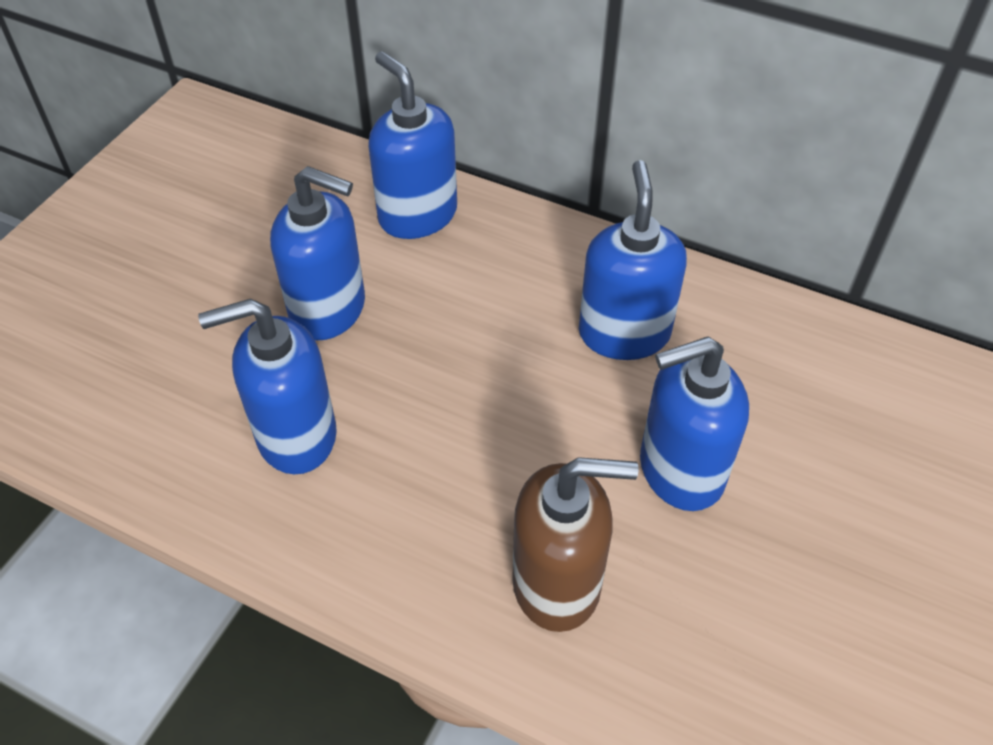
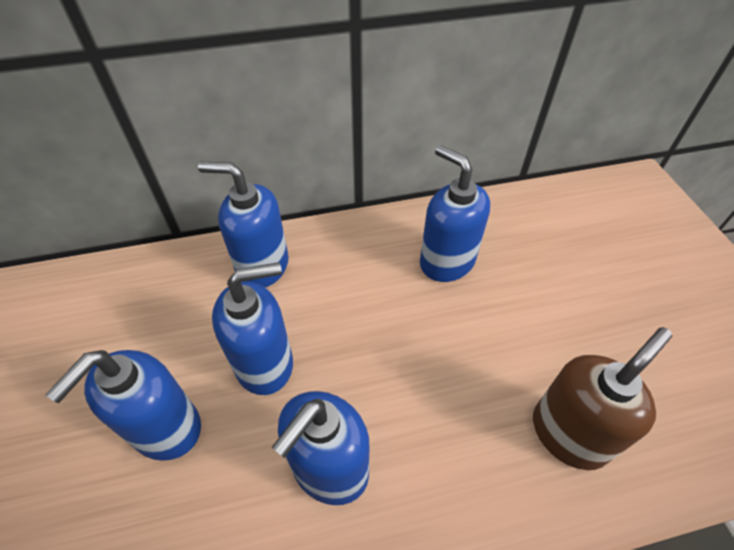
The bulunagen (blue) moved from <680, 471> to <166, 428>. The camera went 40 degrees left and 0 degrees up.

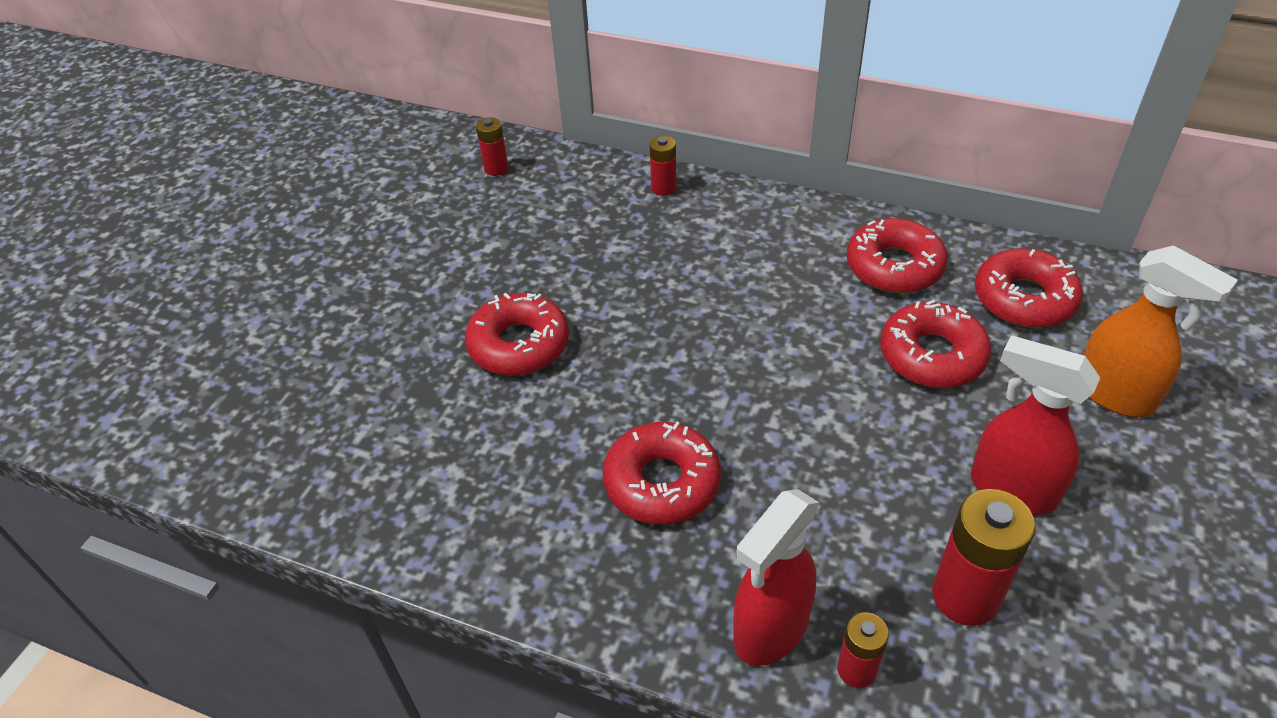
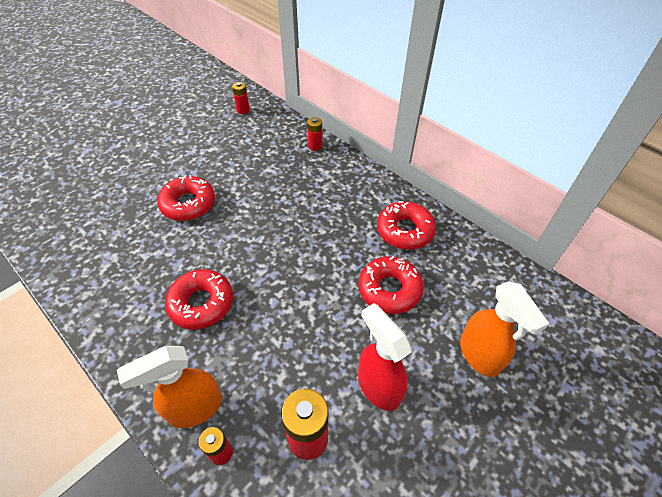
The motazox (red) at <770, 630> became the motazox (orange) at <195, 408>. The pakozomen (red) at <1024, 299> disappeared. The camera went 20 degrees right and 5 degrees up.

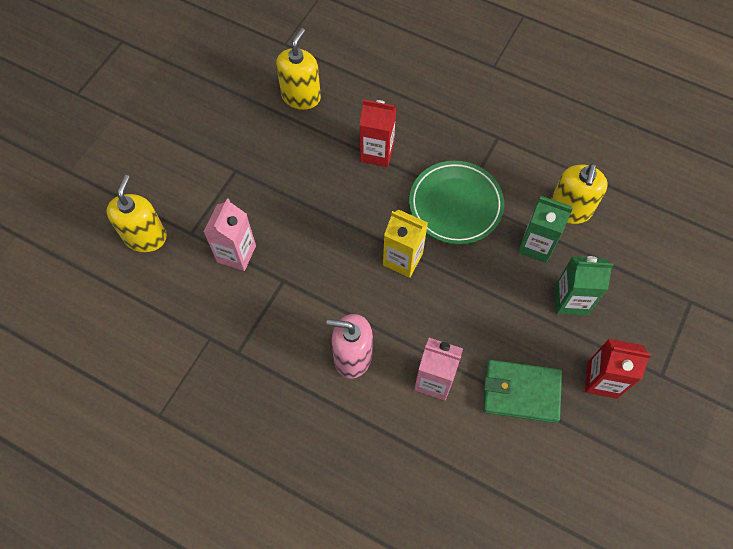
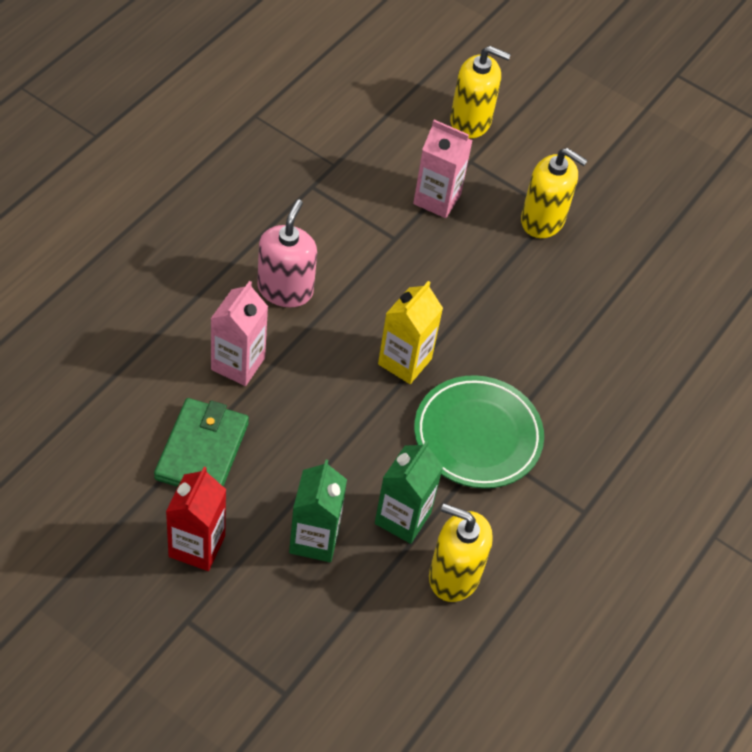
The bulunagen (yellow) moved from <301, 96> to <542, 220>. The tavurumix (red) at <377, 153> disappeared. The camera went 90 degrees right and 10 degrees down.

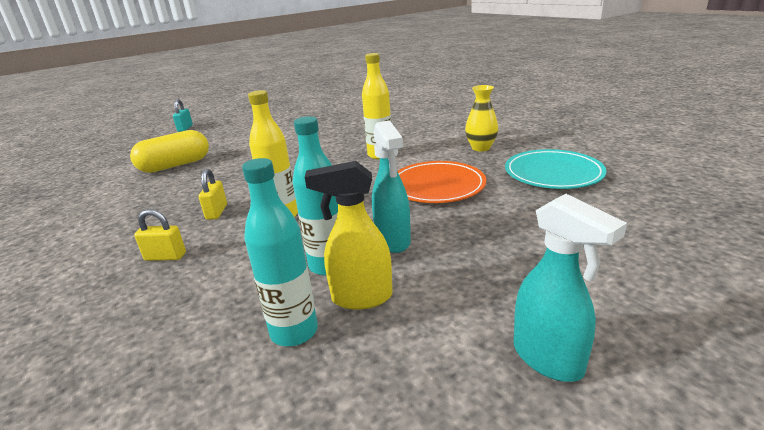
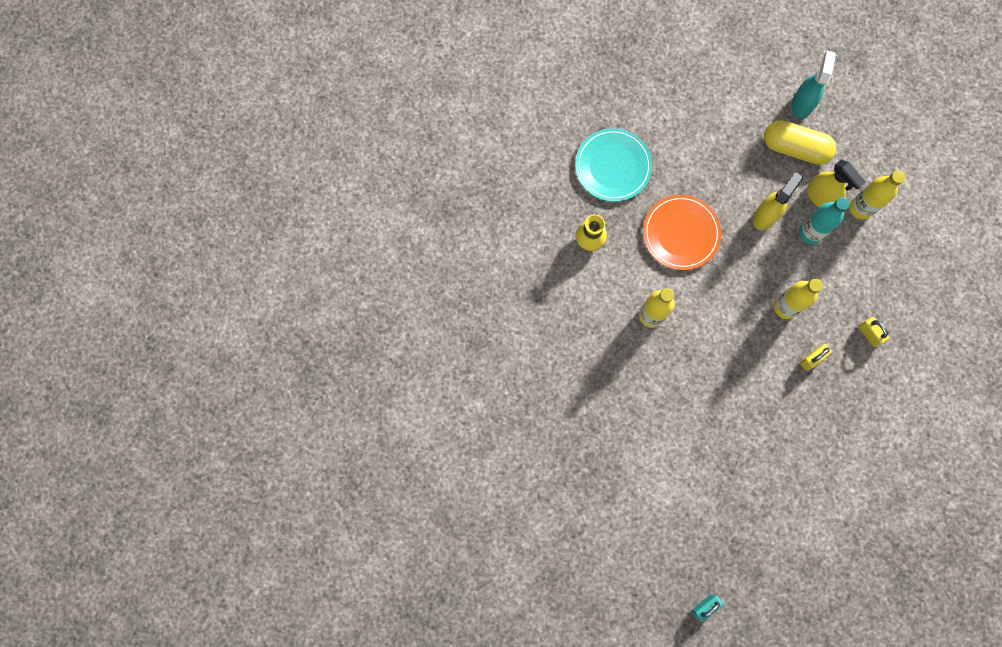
The motazox (turquoise) at <393, 241> became the motazox (yellow) at <765, 215>. The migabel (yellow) moved from <175, 165> to <795, 148>. The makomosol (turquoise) at <294, 332> became the makomosol (yellow) at <861, 208>. The camera went 130 degrees left and 50 degrees up.

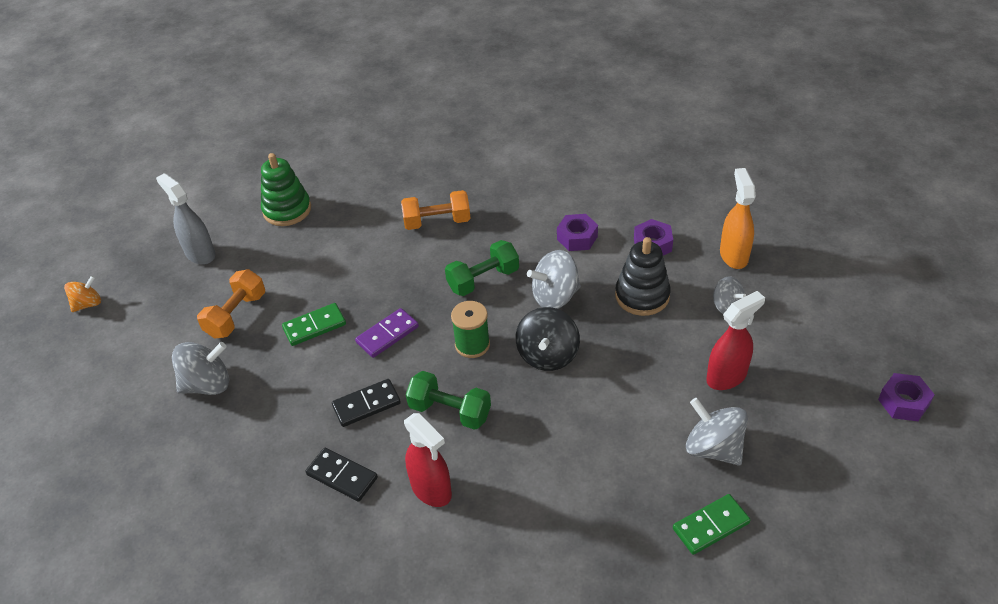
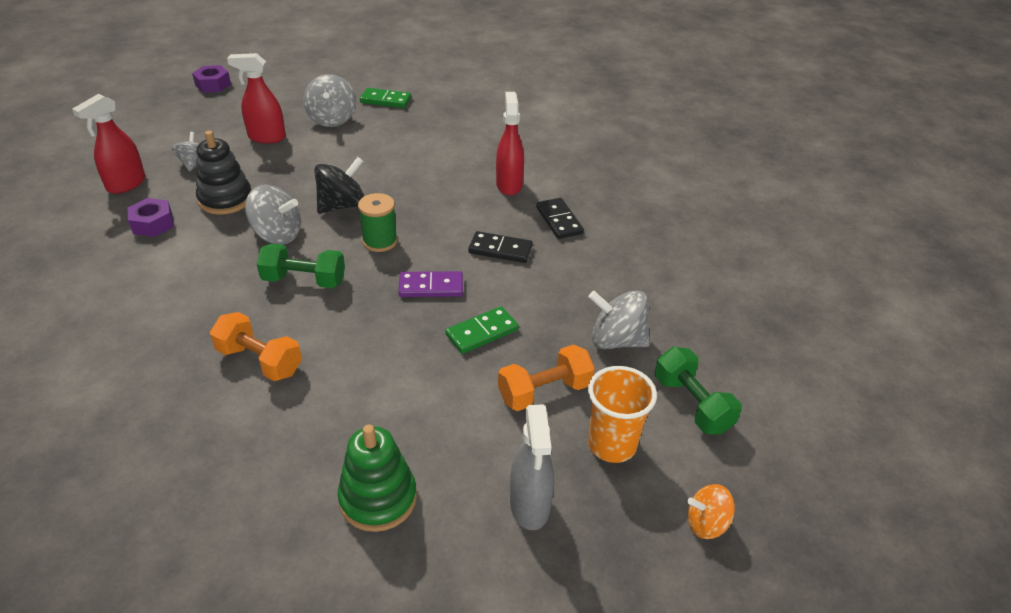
The motazox (orange) at <733, 255> became the motazox (red) at <126, 184>. The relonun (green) at <314, 326> turned 45 degrees counterclockwise. The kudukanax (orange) at <612, 445> appeared. The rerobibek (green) moved from <450, 411> to <692, 404>. The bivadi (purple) at <577, 238> disappeared. The camera went 145 degrees left and 5 degrees down.

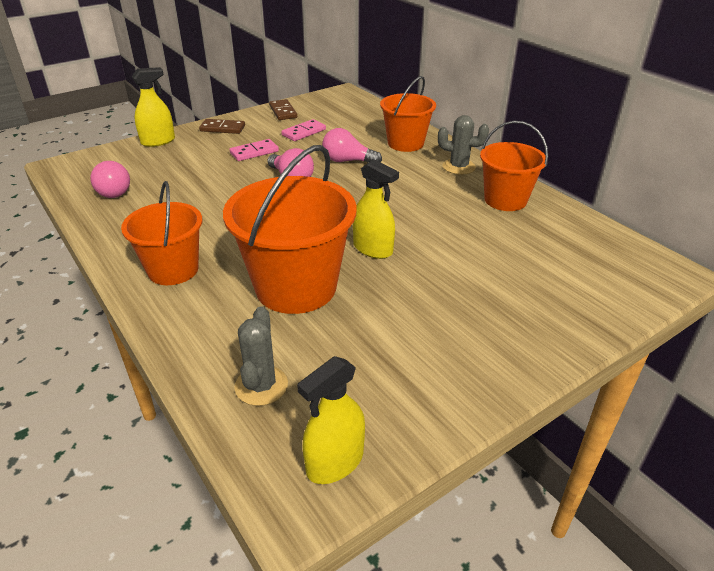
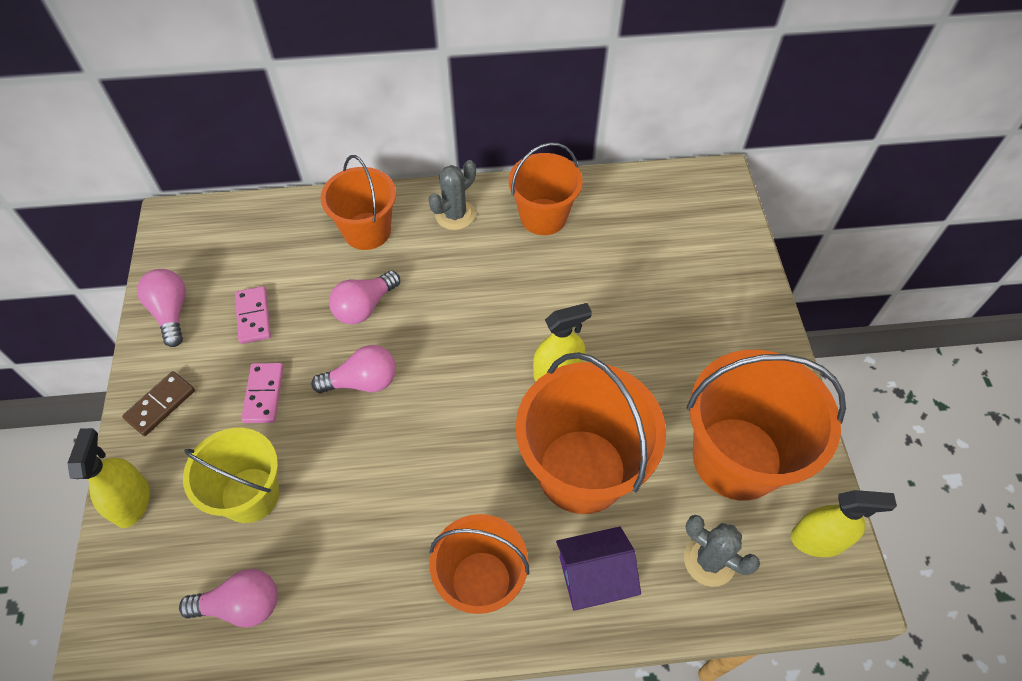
The relonun (brown) at <283, 112> was replaced by the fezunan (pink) at <171, 312>. The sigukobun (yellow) at <250, 495> appeared. The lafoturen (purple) at <594, 577> appeared. The sigukobun (orange) at <737, 458> appeared. The motazox (yellow) at <335, 462> turned 75 degrees counterclockwise. The camera went 60 degrees left and 20 degrees up.

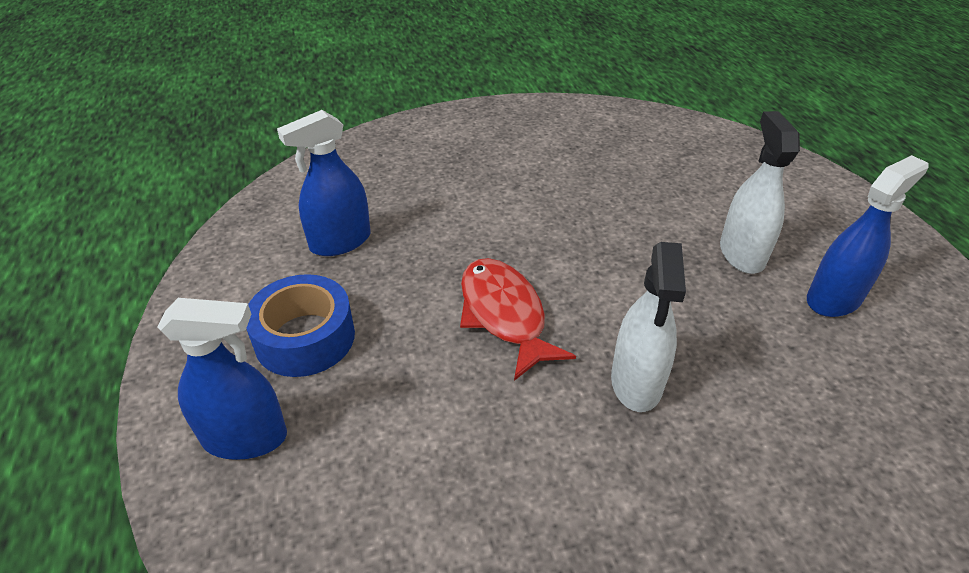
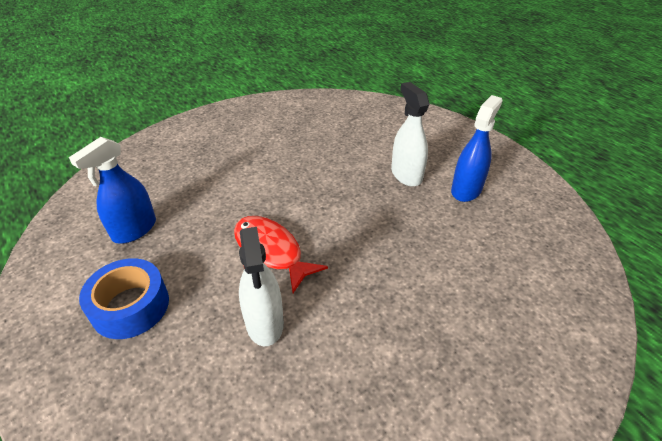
The motazox (white) moved from <636, 382> to <264, 323>. The motazox (blue) at <245, 437> disappeared. The camera went 20 degrees left and 0 degrees up.

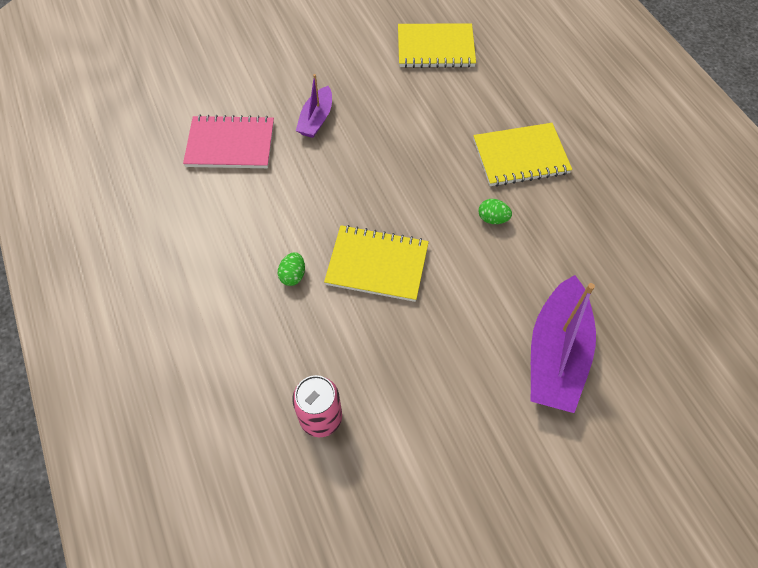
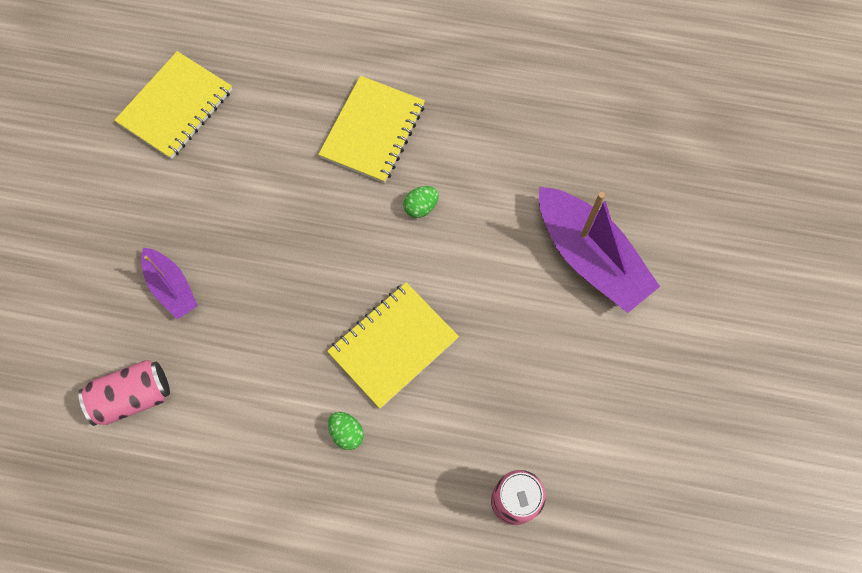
The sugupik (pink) at <230, 144> was replaced by the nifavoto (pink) at <132, 397>. The camera went 55 degrees left and 10 degrees up.

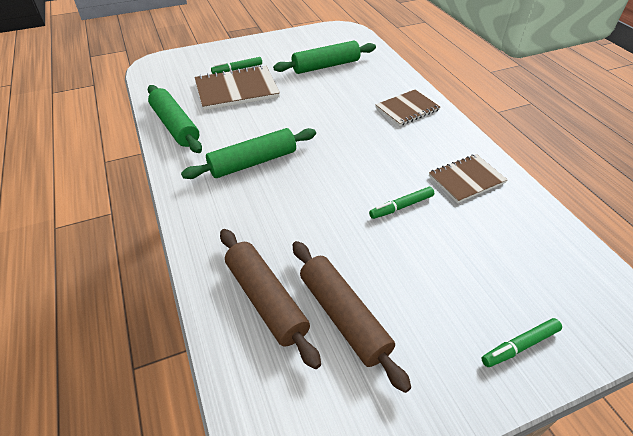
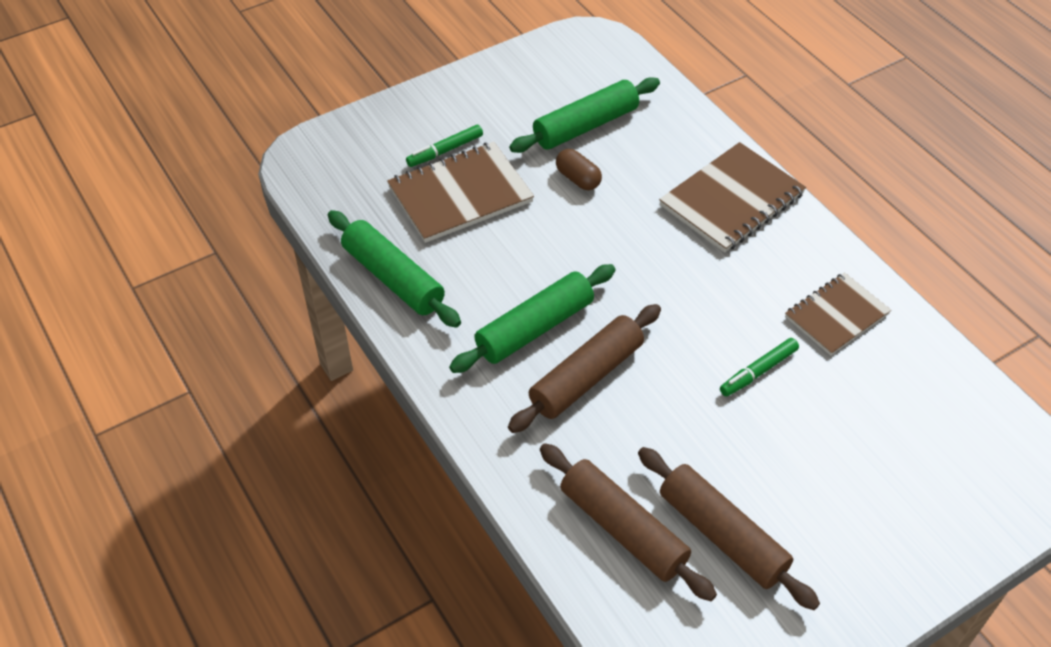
The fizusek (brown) at <586, 377> appeared. The migabel (brown) at <578, 179> appeared. The sugupik (brown) at <407, 109> changed to 1.51 times the size. The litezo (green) at <519, 346> disappeared. The camera went 10 degrees left and 5 degrees up.

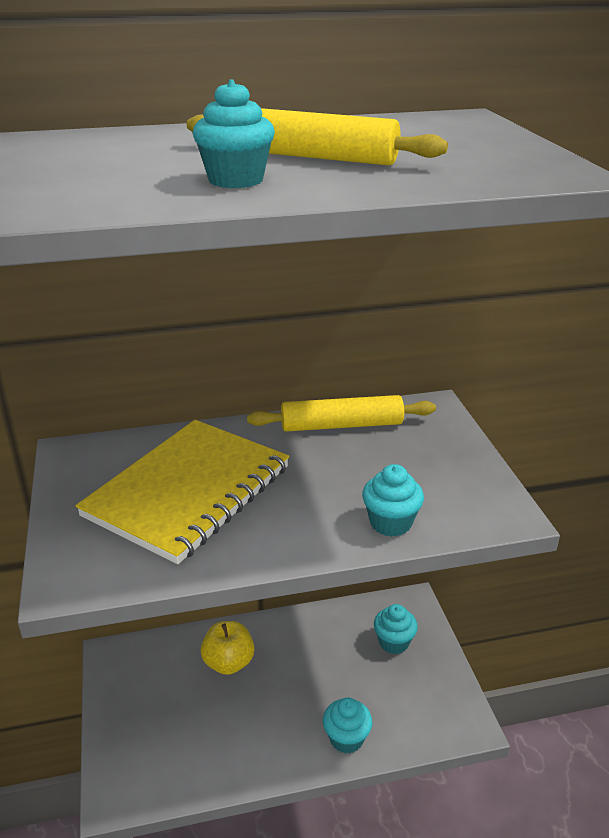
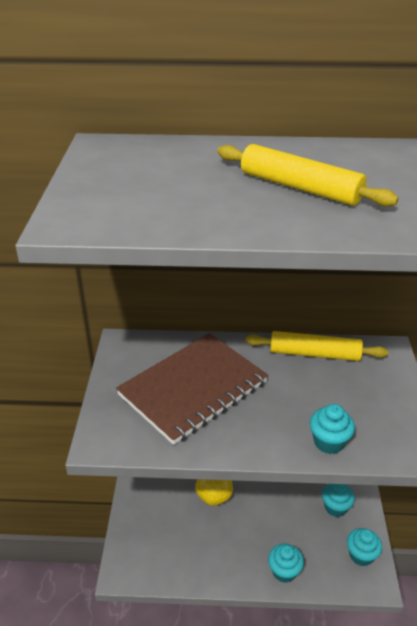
The sugupik (yellow) at <189, 492> became the sugupik (brown) at <193, 389>. The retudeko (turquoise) moved from <236, 180> to <361, 555>. The camera went 15 degrees right and 5 degrees up.

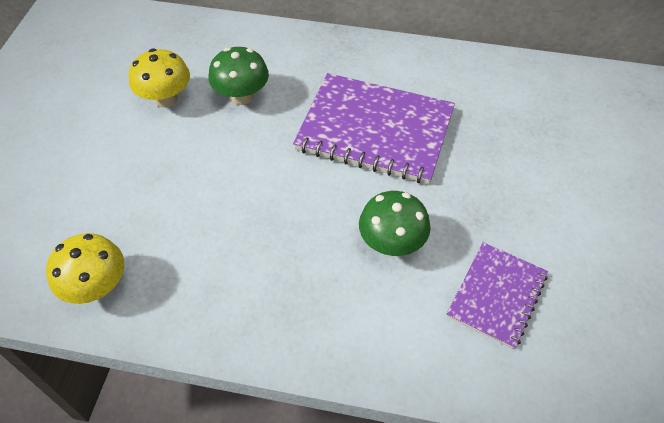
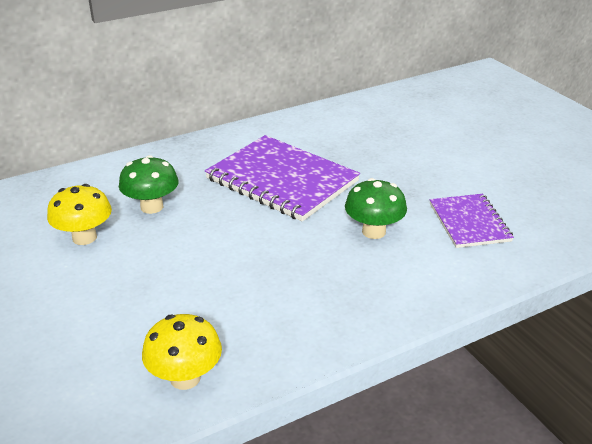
The sugupik (purple) at <375, 130> turned 60 degrees clockwise. The camera went 40 degrees left and 20 degrees down.

